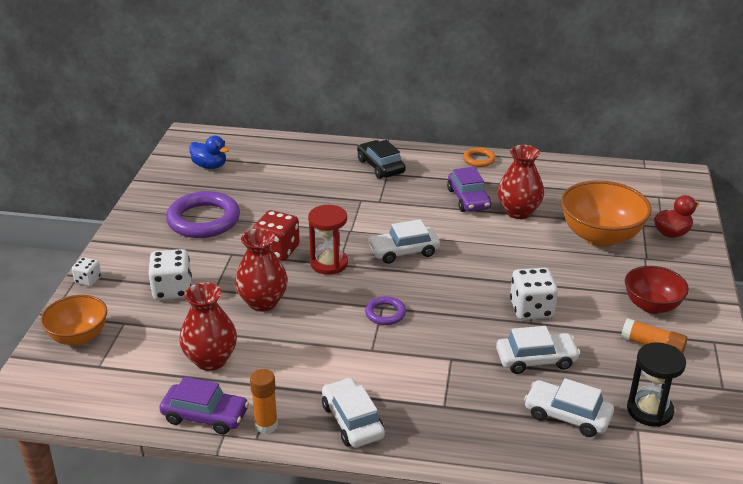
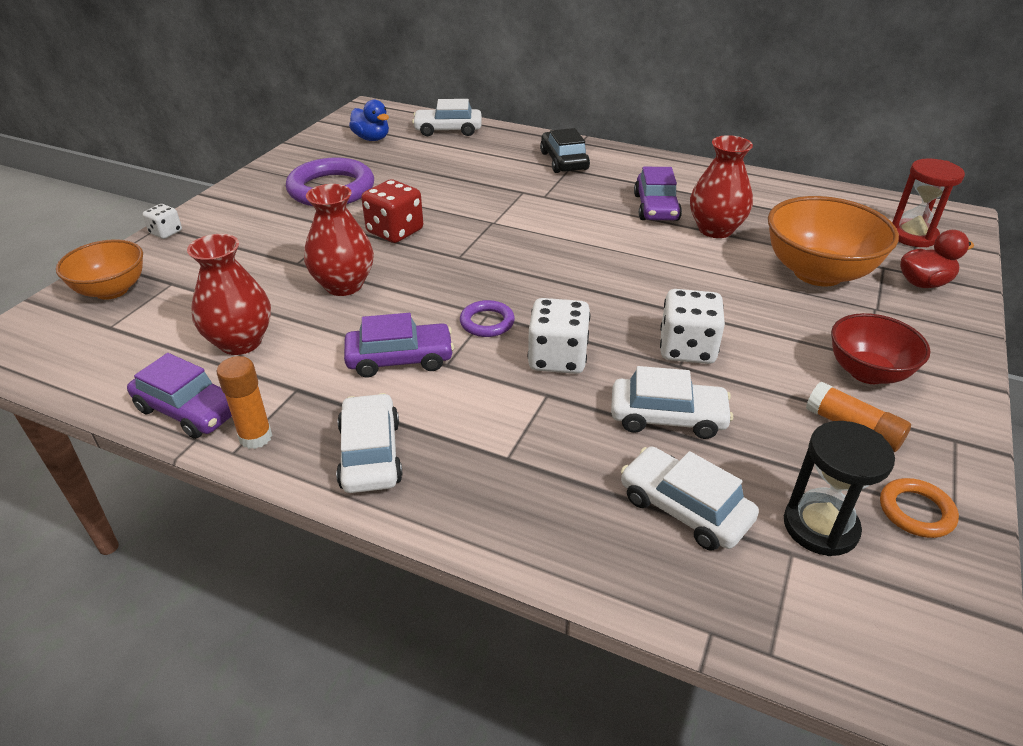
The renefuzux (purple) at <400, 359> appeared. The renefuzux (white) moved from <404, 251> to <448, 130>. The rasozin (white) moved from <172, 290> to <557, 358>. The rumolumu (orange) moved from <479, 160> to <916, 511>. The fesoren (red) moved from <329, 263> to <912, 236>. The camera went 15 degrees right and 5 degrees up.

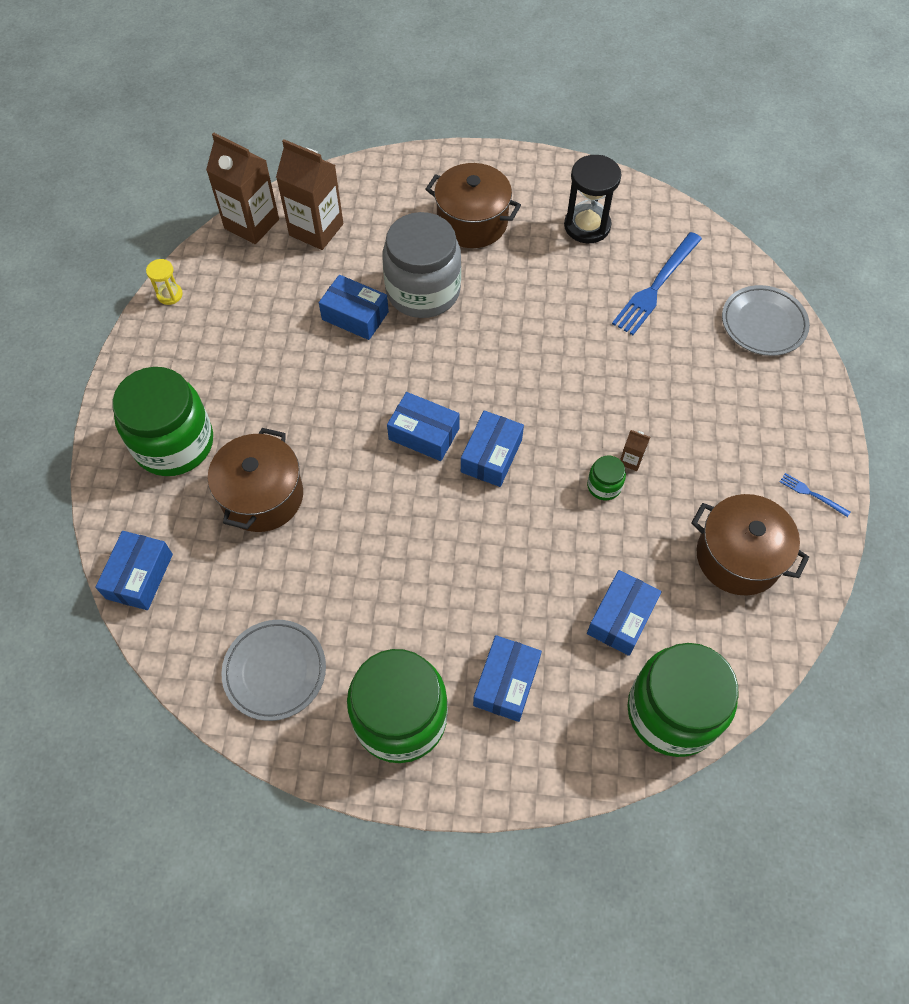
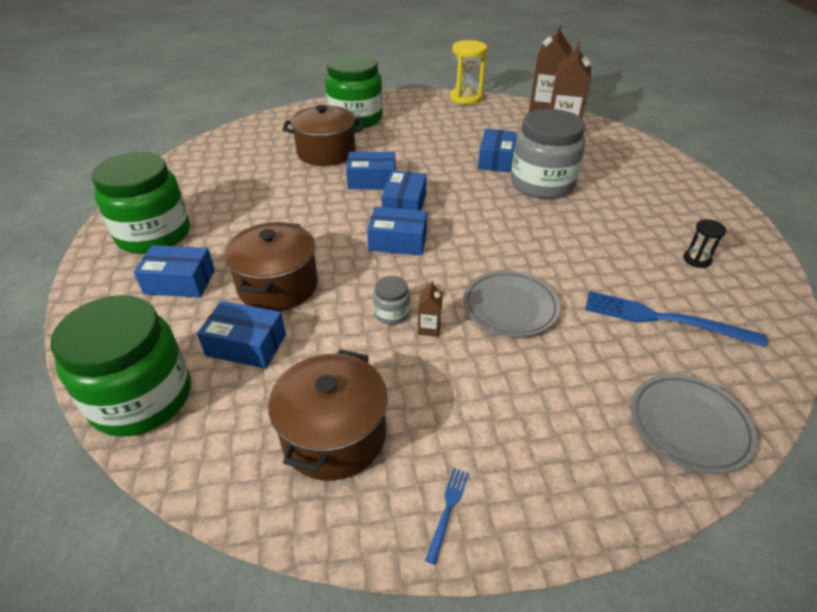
The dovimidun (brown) moved from <472, 222> to <278, 286>. The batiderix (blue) moved from <139, 576> to <372, 180>. The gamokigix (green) at <604, 486> became the gamokigix (grey) at <392, 313>. The fesoren (yellow) at <169, 295> changed to 1.90 times the size. The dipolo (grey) moved from <275, 671> to <510, 307>. The fesoren (black) at <587, 226> changed to 0.53 times the size. The camera went 75 degrees right and 20 degrees down.

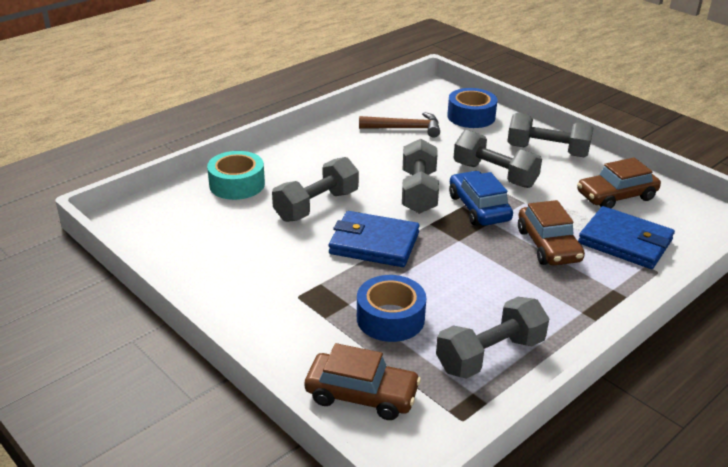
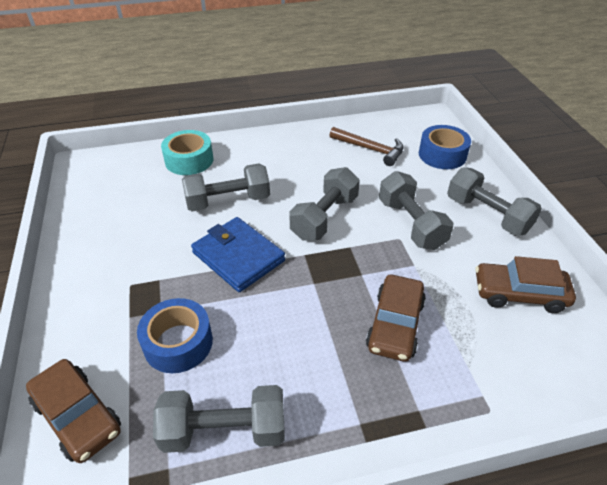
The renefuzux (blue) at <478, 208> disappeared. The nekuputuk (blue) at <625, 242> disappeared. The camera went 30 degrees right and 10 degrees up.

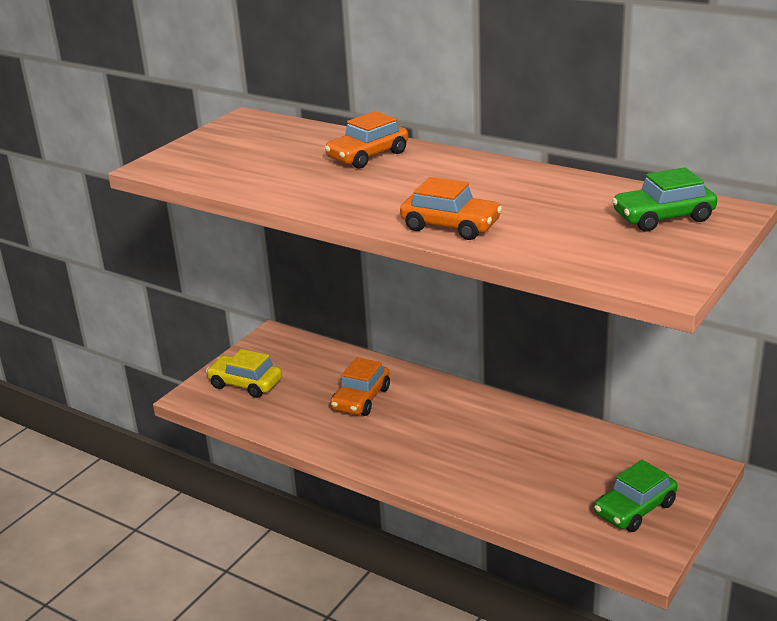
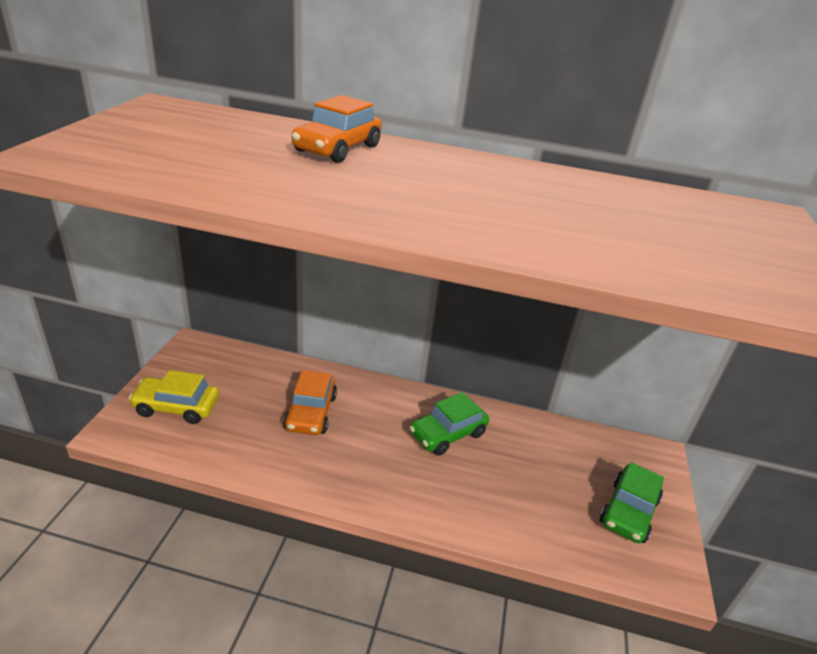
The renefuzux (green) moved from <663, 217> to <448, 434>. The renefuzux (orange) at <450, 226> disappeared. The camera went 25 degrees left and 5 degrees up.

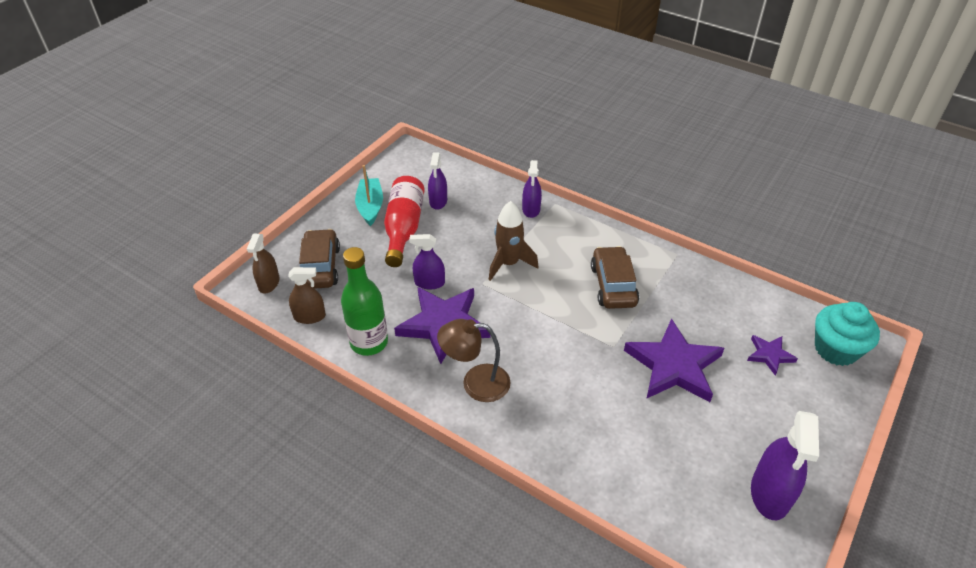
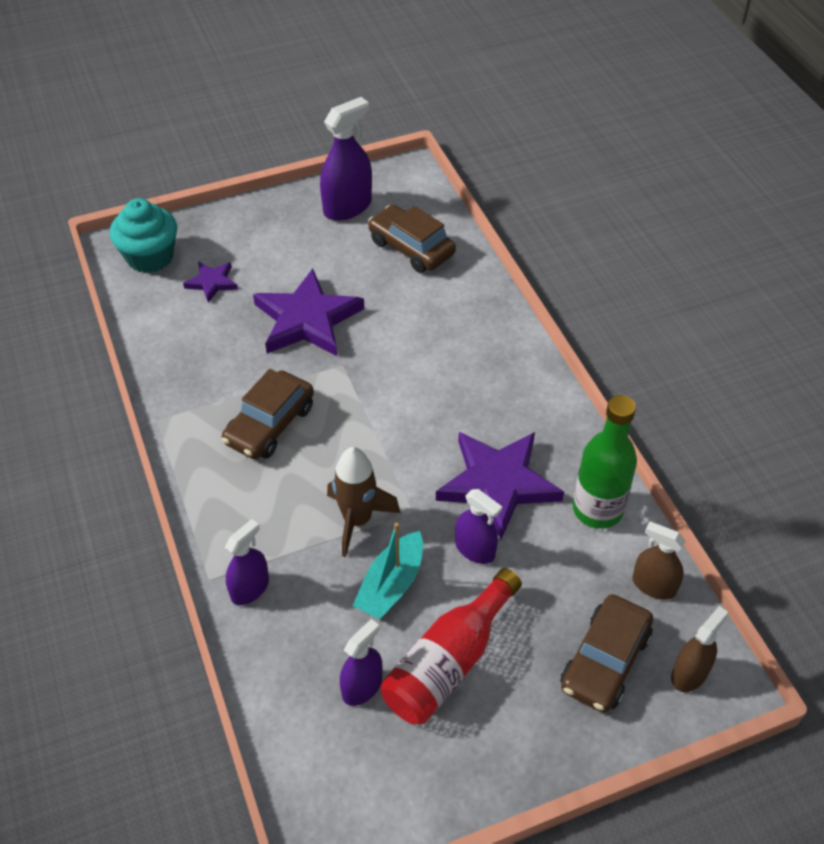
The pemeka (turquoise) moved from <370, 206> to <391, 585>. The renefuzux (brown) at <411, 248> appeared. The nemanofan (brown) at <475, 383> disappeared. The camera went 145 degrees left and 5 degrees up.

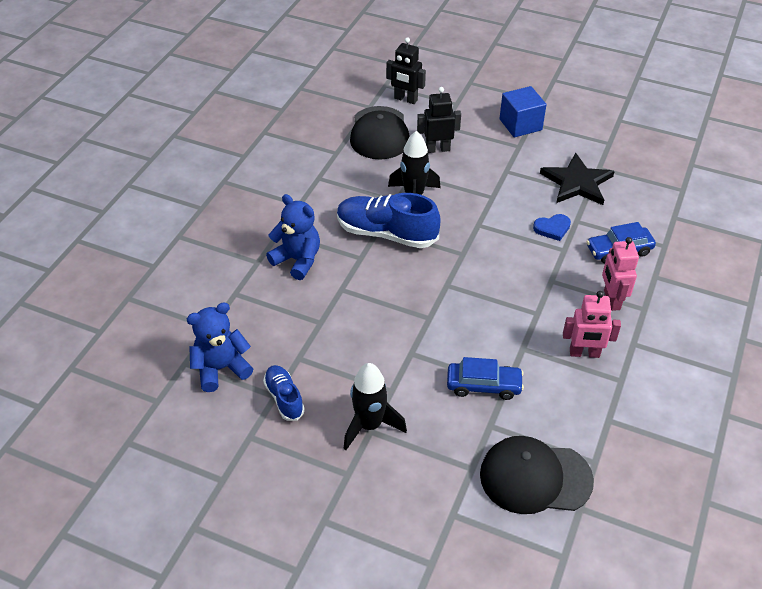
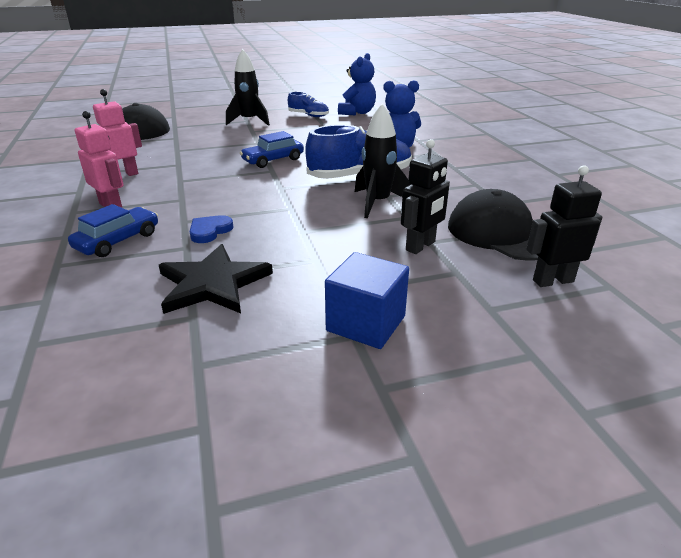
The renefuzux (blue) moved from <483, 385> to <273, 160>. The camera went 140 degrees right and 15 degrees down.

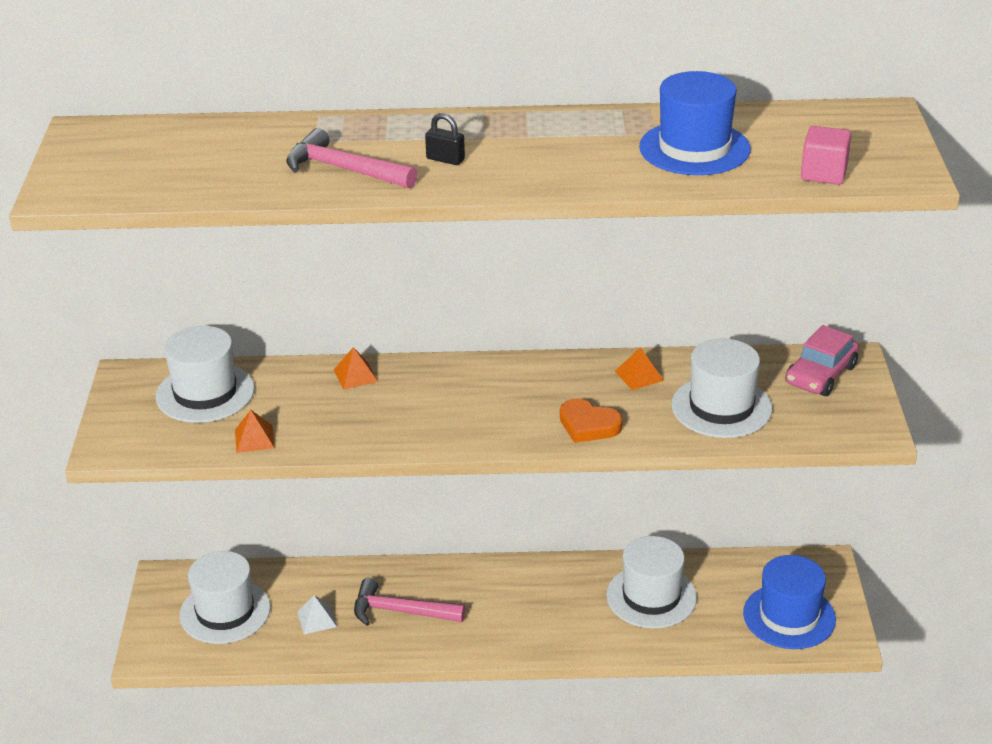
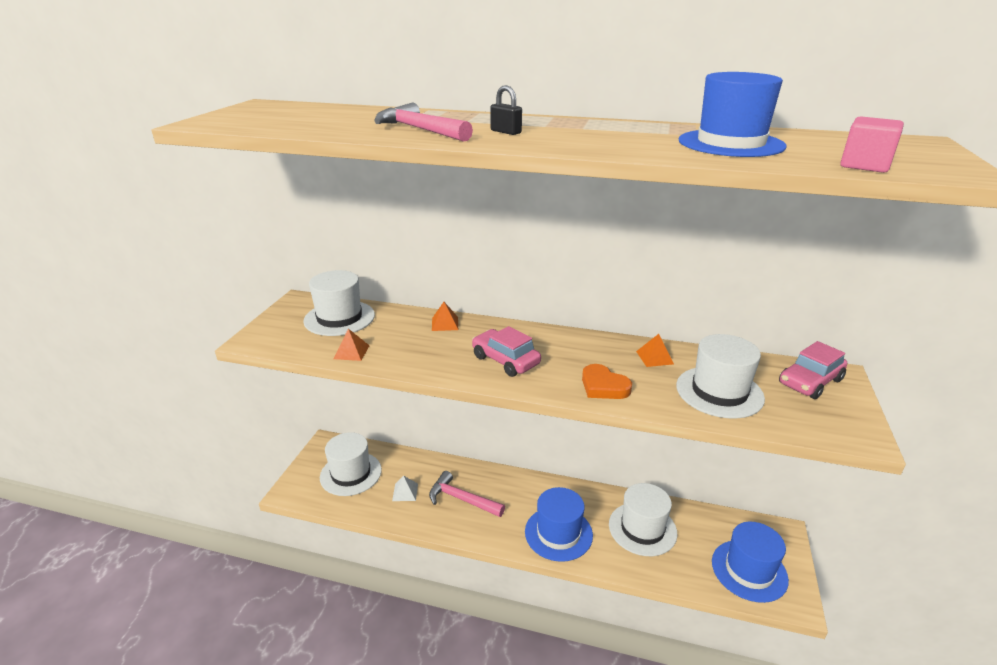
The renefuzux (pink) at <505, 360> appeared. The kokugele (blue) at <558, 533> appeared. The camera went 15 degrees right and 5 degrees down.

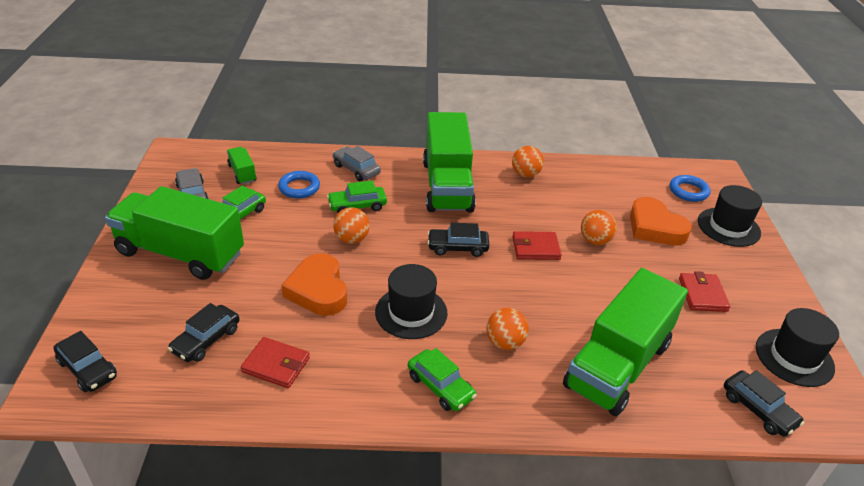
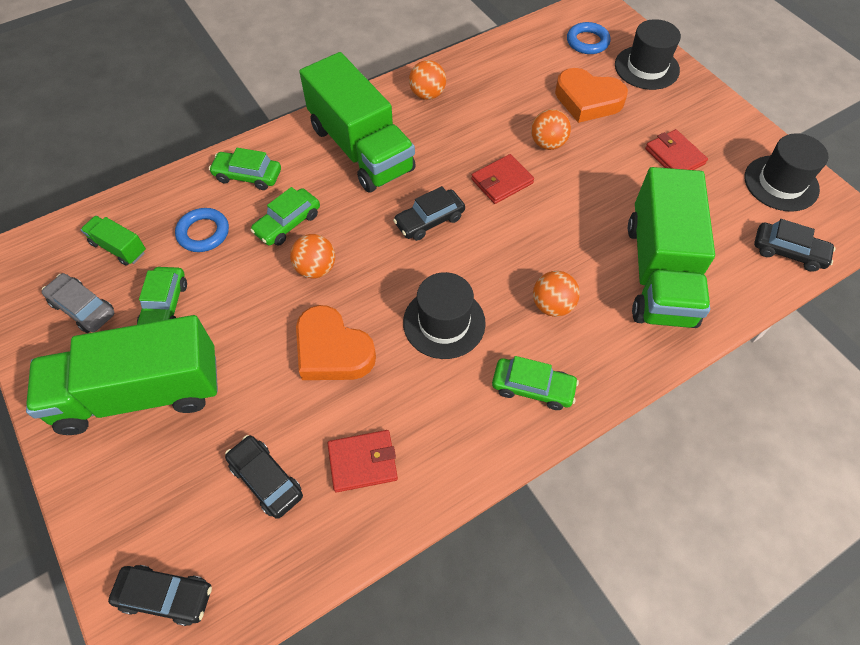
The renefuzux (grey) at <356, 169> became the renefuzux (green) at <248, 176>. The renefuzux (black) at <206, 340> turned 135 degrees clockwise. The camera went 30 degrees left and 20 degrees up.

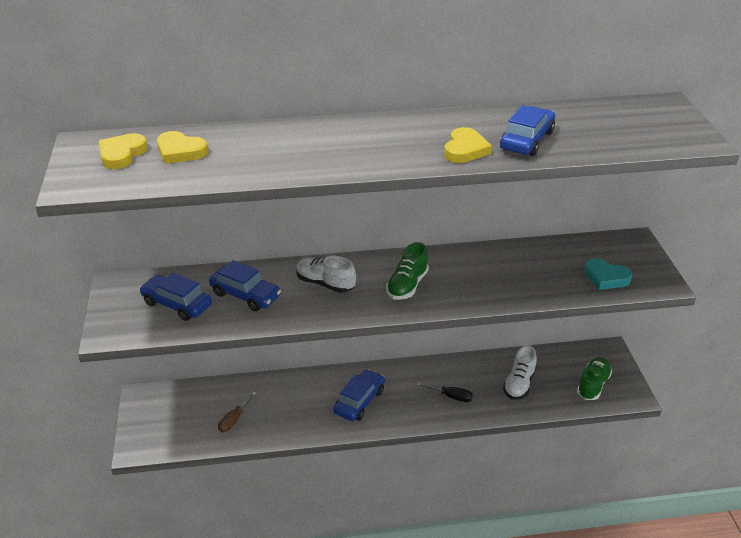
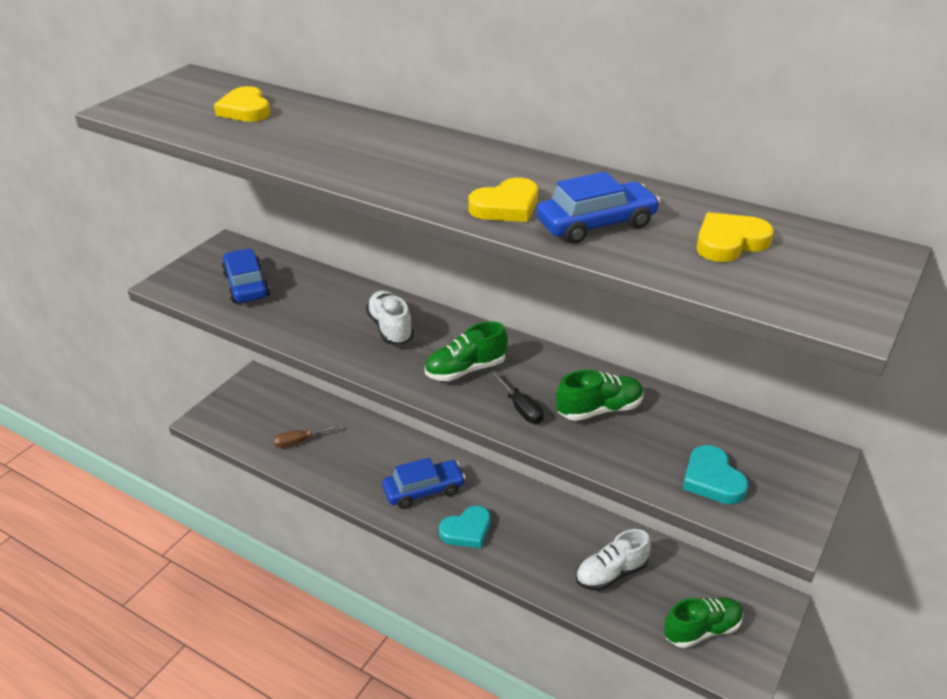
The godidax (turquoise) at <467, 530> appeared. The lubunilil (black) moved from <451, 396> to <520, 408>. The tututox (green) at <599, 409> appeared. The godidax (yellow) moved from <122, 154> to <729, 242>. The renefuzux (blue) at <245, 295> disappeared. The camera went 40 degrees right and 0 degrees up.

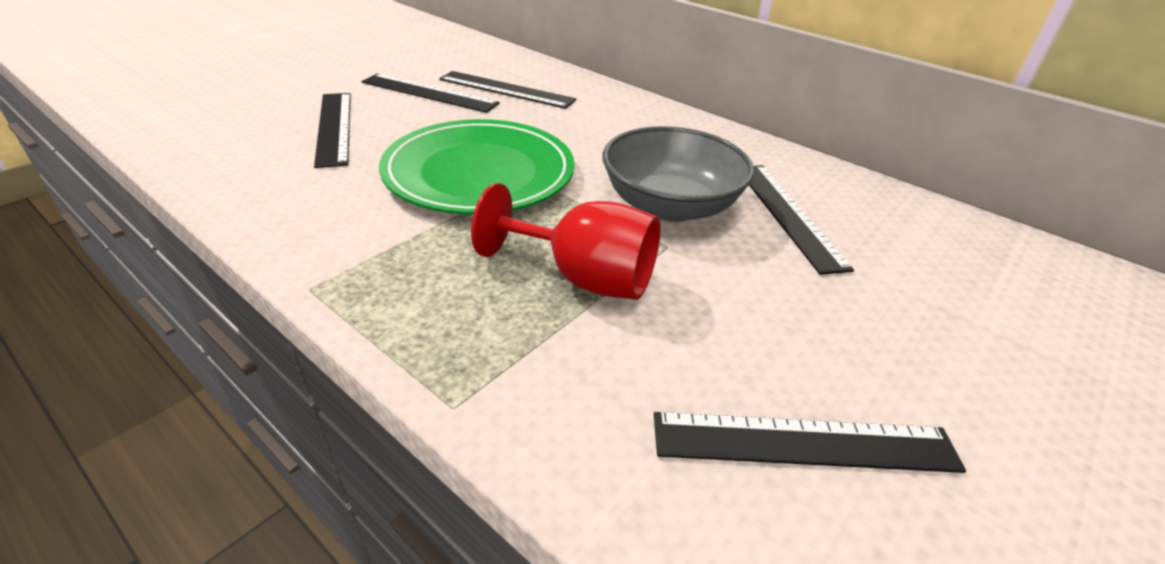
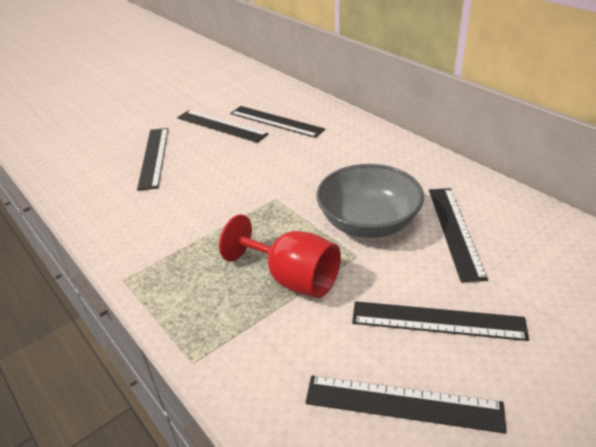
The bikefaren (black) at <437, 320> appeared. The dipolo (green) at <479, 173> disappeared. The camera went 15 degrees right and 0 degrees up.

